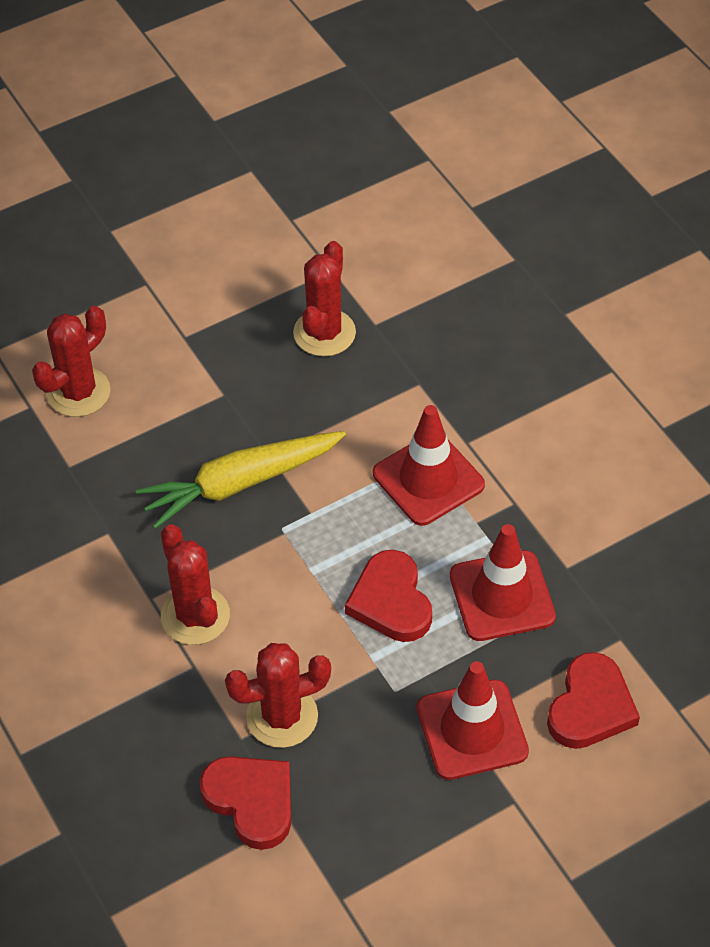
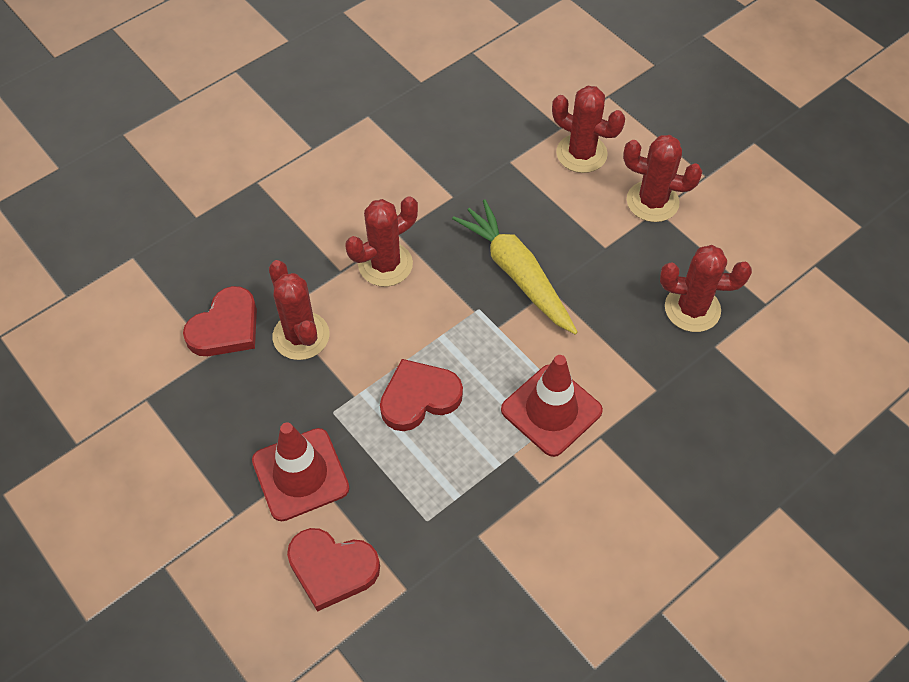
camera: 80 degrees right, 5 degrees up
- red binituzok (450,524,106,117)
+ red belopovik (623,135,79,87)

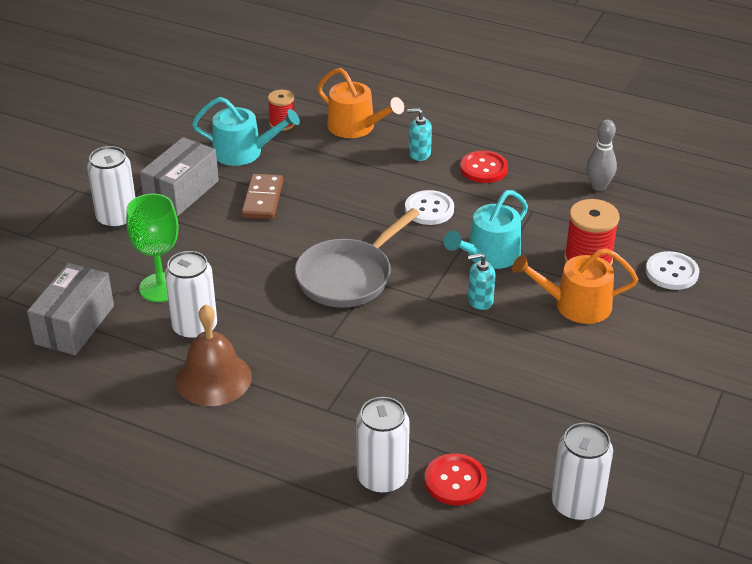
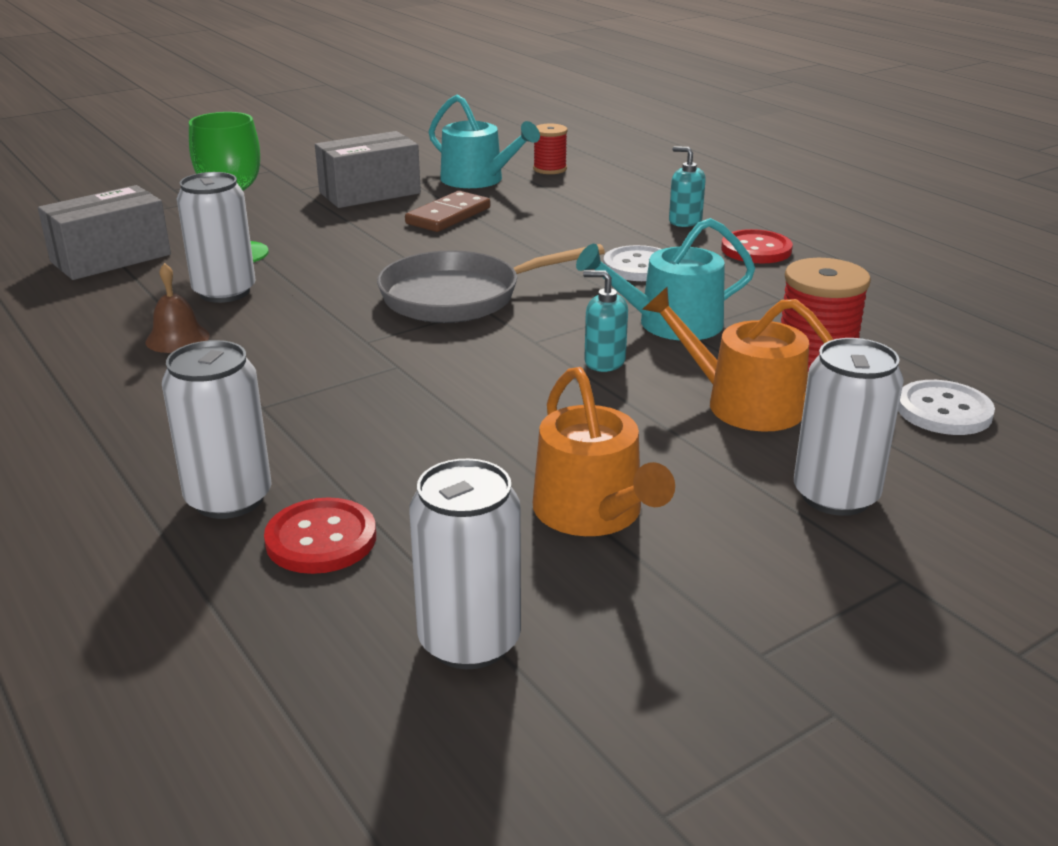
camera: 30 degrees right, 10 degrees down
~ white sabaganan (87,146,49,83) to (794,338,110,178)
~ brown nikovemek (176,304,76,102) = (146,263,64,90) x0.57
~ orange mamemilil (317,68,87,70) to (533,367,142,169)
- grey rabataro (586,119,31,72)

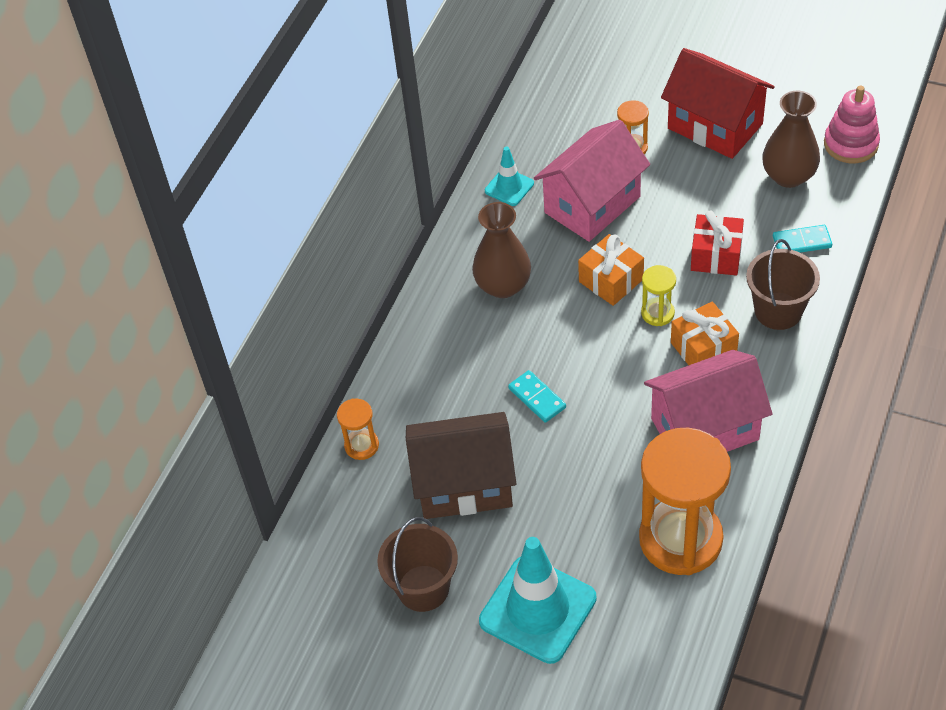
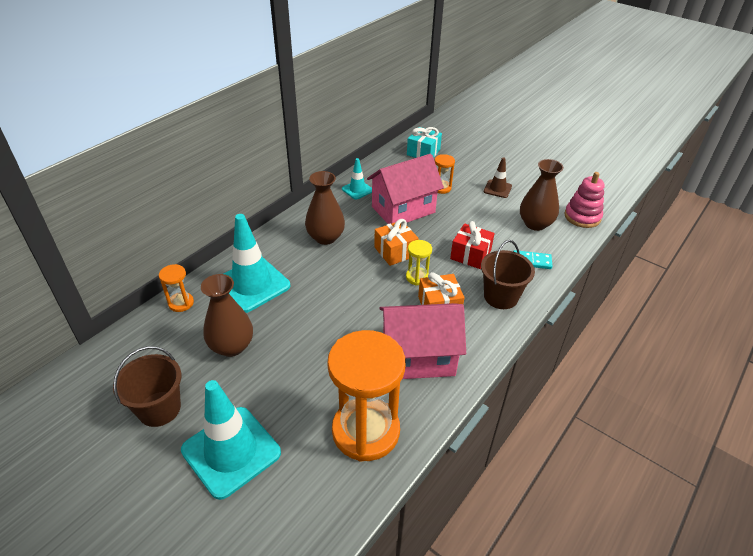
camera: 10 degrees right, 10 degrees down
~ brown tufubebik (406,412,110,107) to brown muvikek (201,274,52,83)
- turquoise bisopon (508,370,58,53)
~ red tufubebik (661,48,114,111) to brown binituzok (484,158,28,40)
+ turquoise binituzok (224,214,66,99)
+ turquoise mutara (407,127,35,31)

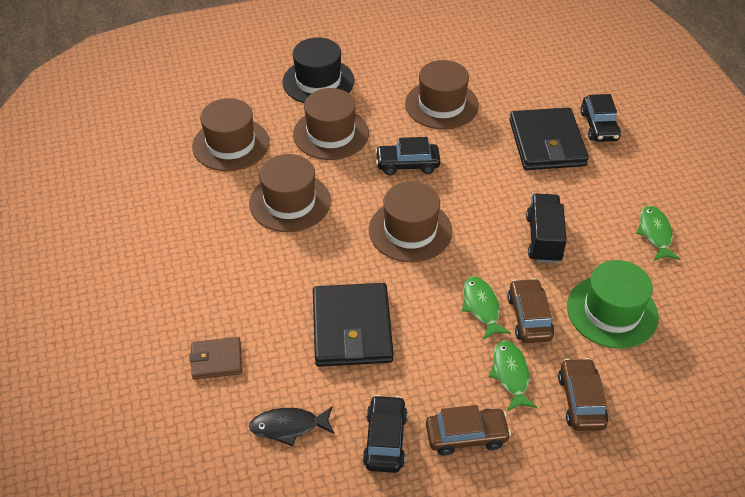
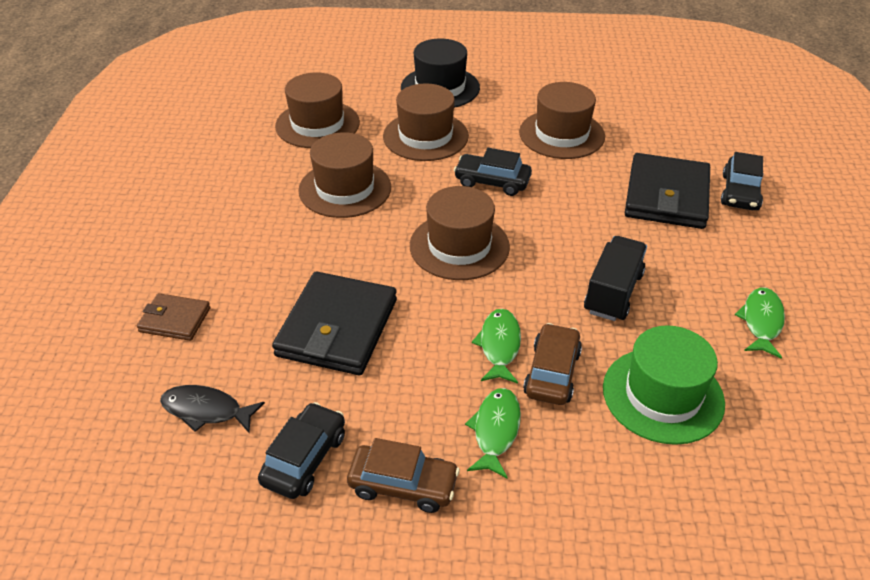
camera: 20 degrees right, 5 degrees down
- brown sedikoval (558,358,50,73)

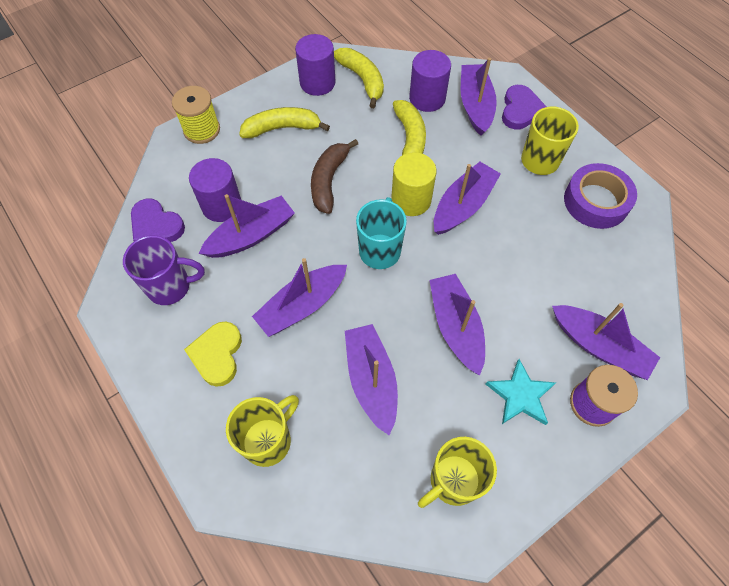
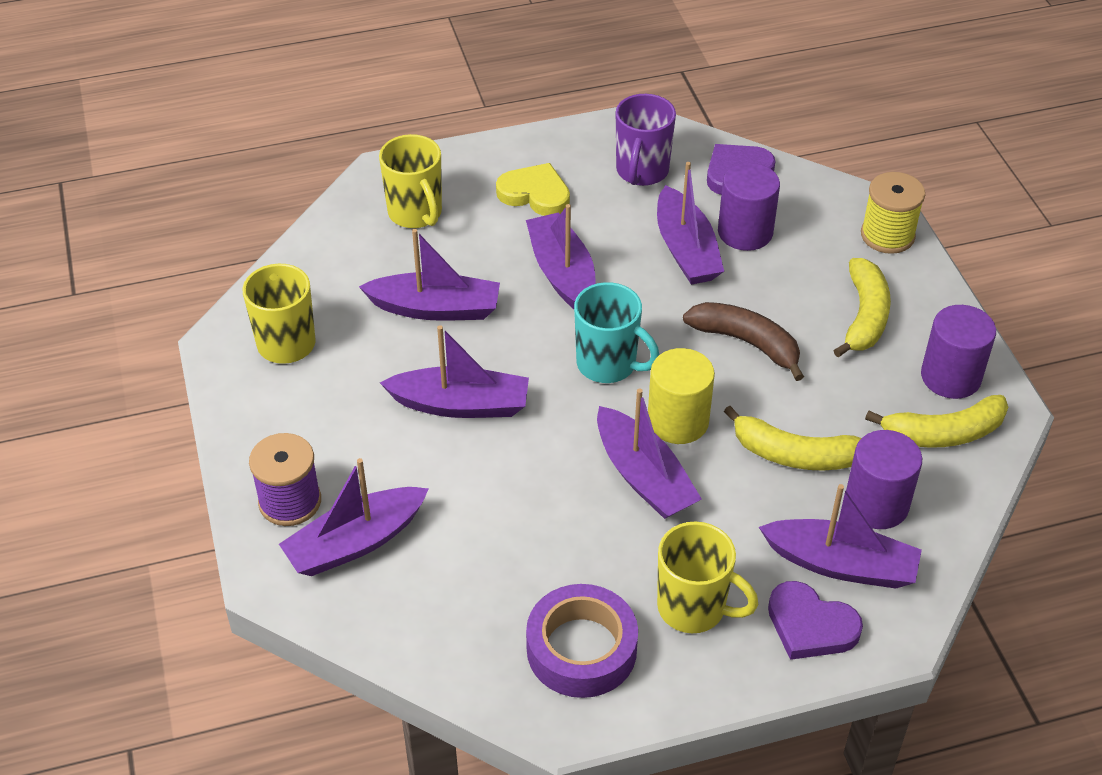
camera: 110 degrees right, 15 degrees down
- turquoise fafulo (486,359,69,66)

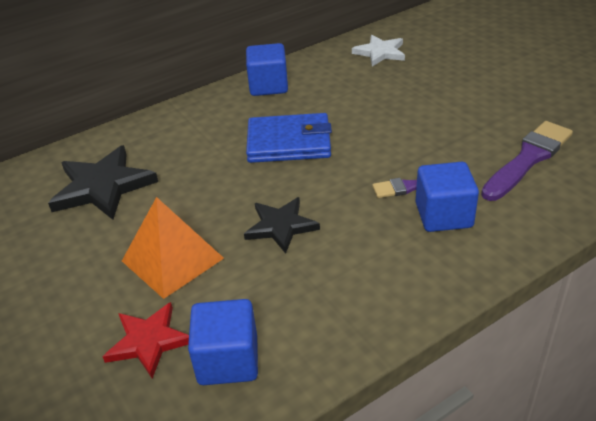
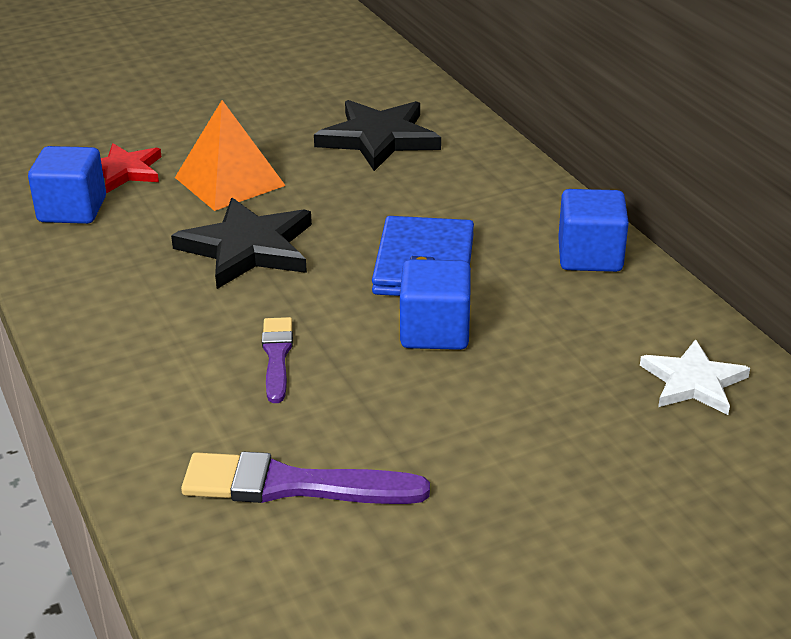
camera: 95 degrees right, 5 degrees down
~ black fafulo (244,197,76,57) = (171,198,141,91) x1.54
~ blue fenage (415,162,64,70) to (400,259,71,91)
~ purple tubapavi (481,121,92,80) = (181,451,249,53) 135 degrees clockwise

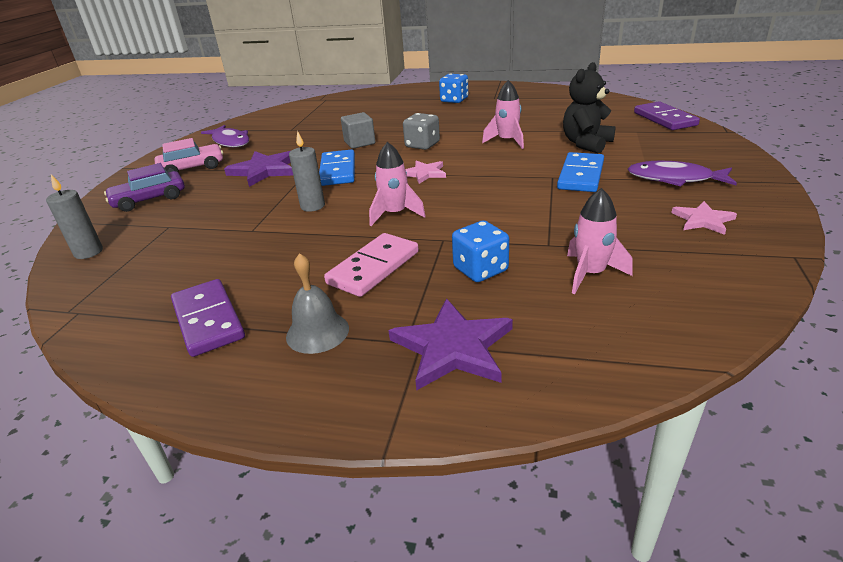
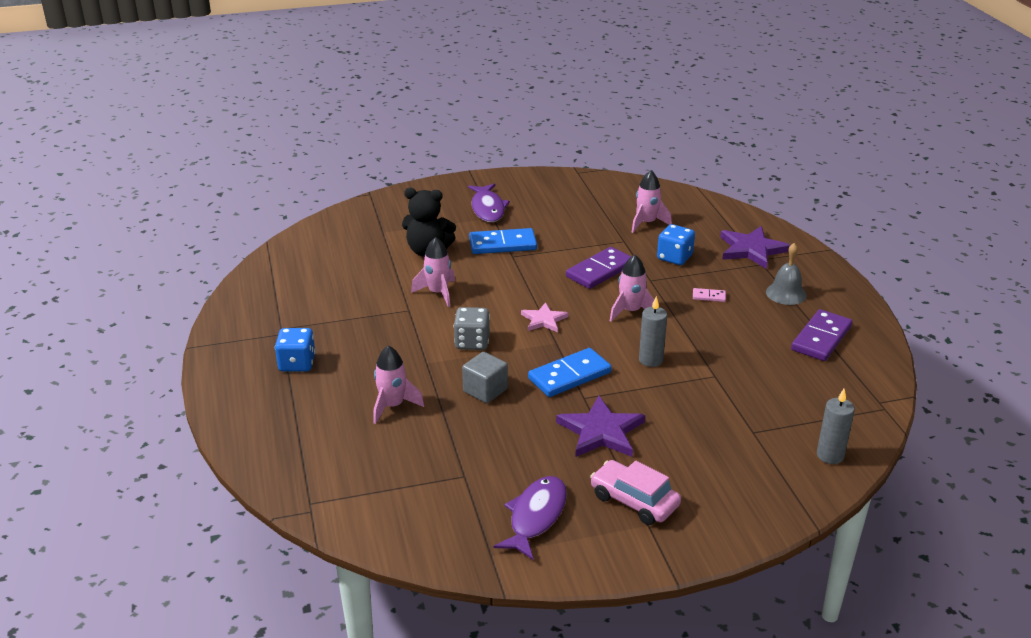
camera: 120 degrees left, 0 degrees up
- purple sedikoval (104,163,81,49)
~ pink bisopon (324,233,95,64) = (693,288,33,14) x0.47
~ purple bisopon (634,101,66,29) to (566,247,65,42)
- pink fafulo (671,201,66,34)
+ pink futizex (374,345,50,79)

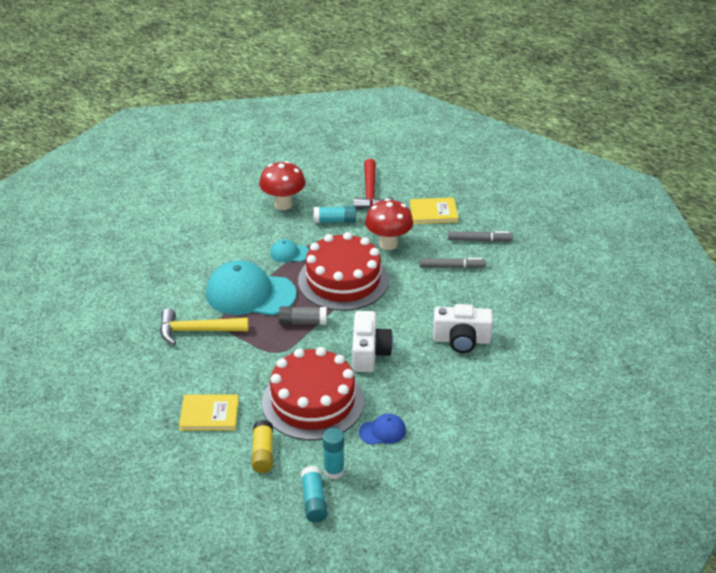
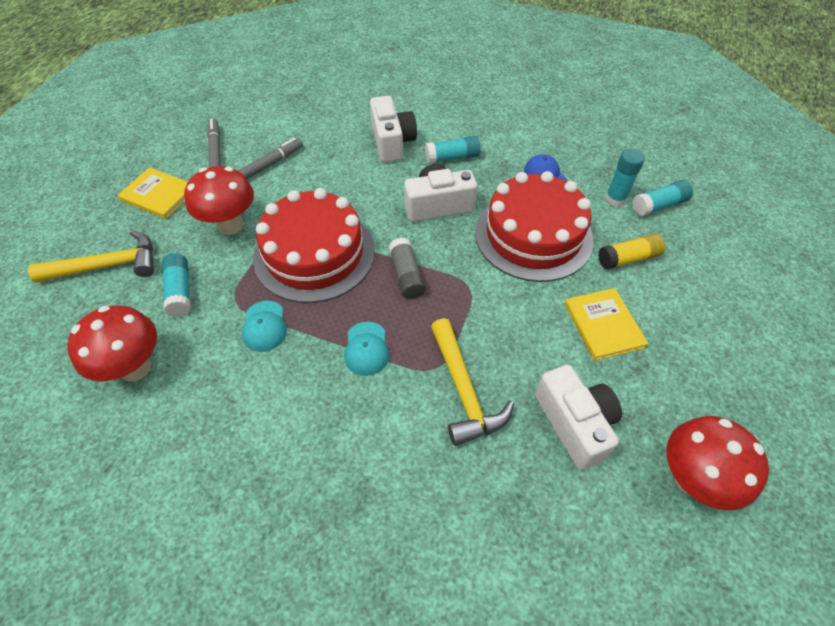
camera: 105 degrees left, 15 degrees up
~ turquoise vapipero (206,260,91,56) = (344,322,46,54) x0.46
~ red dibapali (353,159,40,50) to yellow dibapali (28,230,126,53)
~ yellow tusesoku (410,197,48,27) = (117,167,71,52) 45 degrees counterclockwise
~ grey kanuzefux (420,258,66,11) = (238,138,65,41) 60 degrees clockwise
+ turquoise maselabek (425,136,56,28)
+ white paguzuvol (535,365,87,105)
+ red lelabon (667,416,102,94)

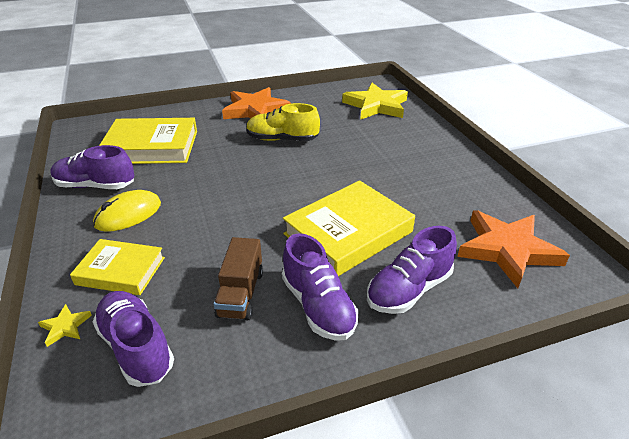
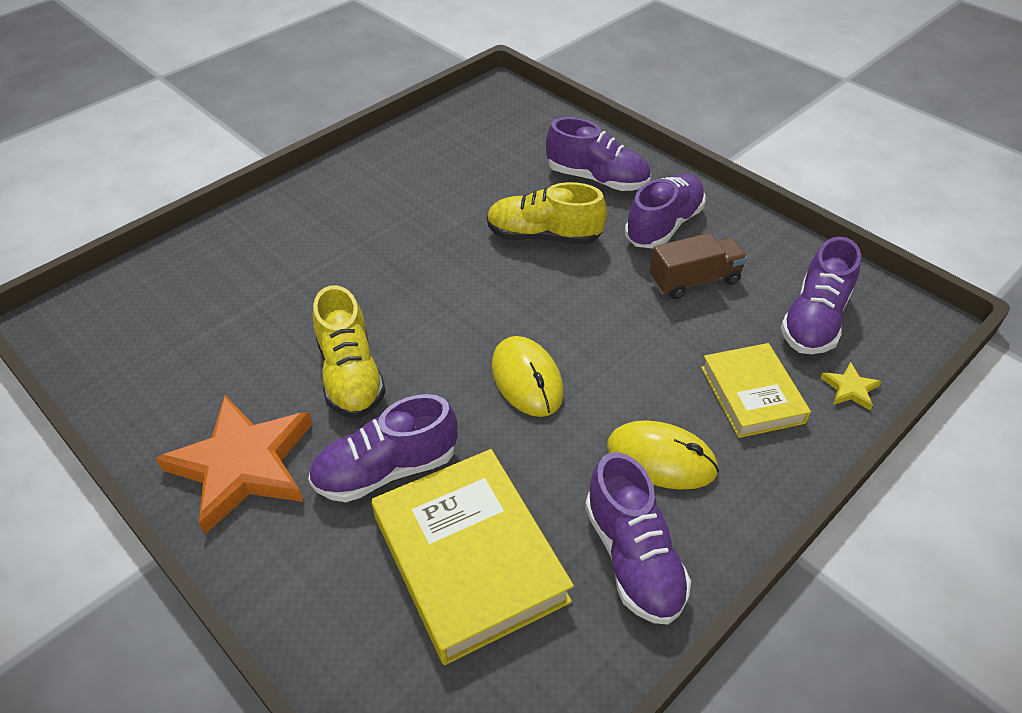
camera: 115 degrees left, 10 degrees up
~ yellow tusesoku (283,180,132,96) to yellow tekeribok (487,182,120,63)
- yellow fafulo (342,83,66,37)
- orange fafulo (457,210,113,78)
+ purple tekeribok (308,394,150,108)
+ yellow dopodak (492,336,72,81)

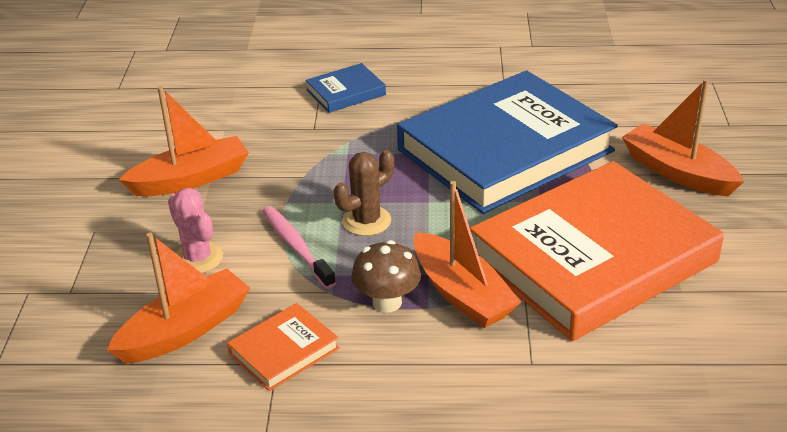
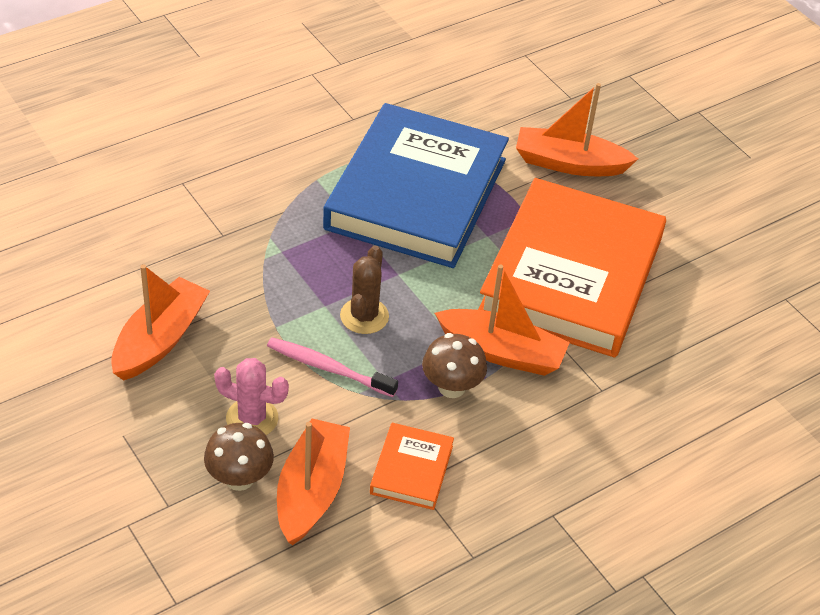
camera: 40 degrees left, 10 degrees up
- blue tusesoku (305,63,81,50)
+ brown lelabon (204,423,70,68)

